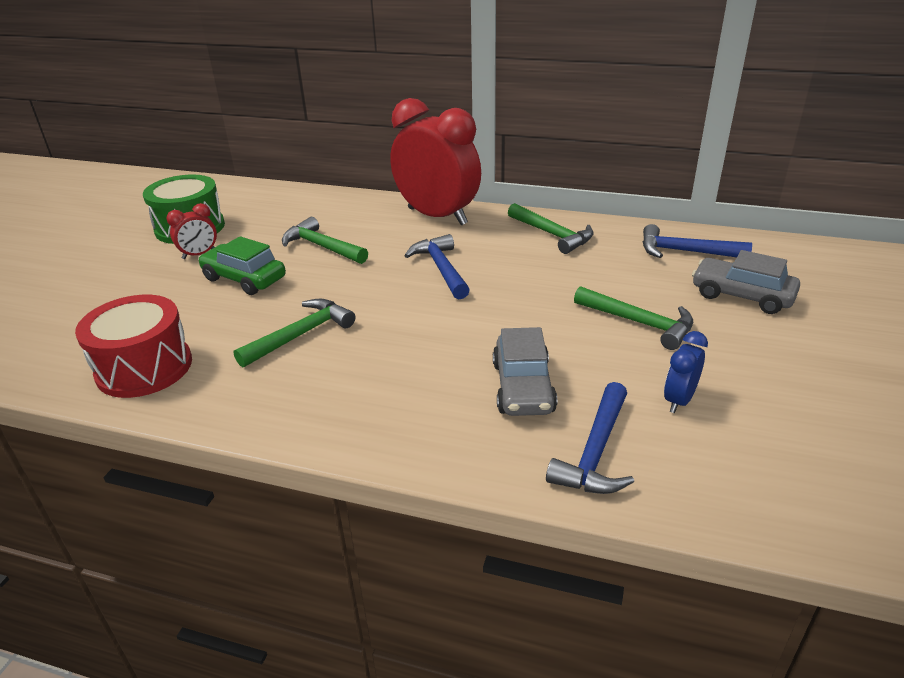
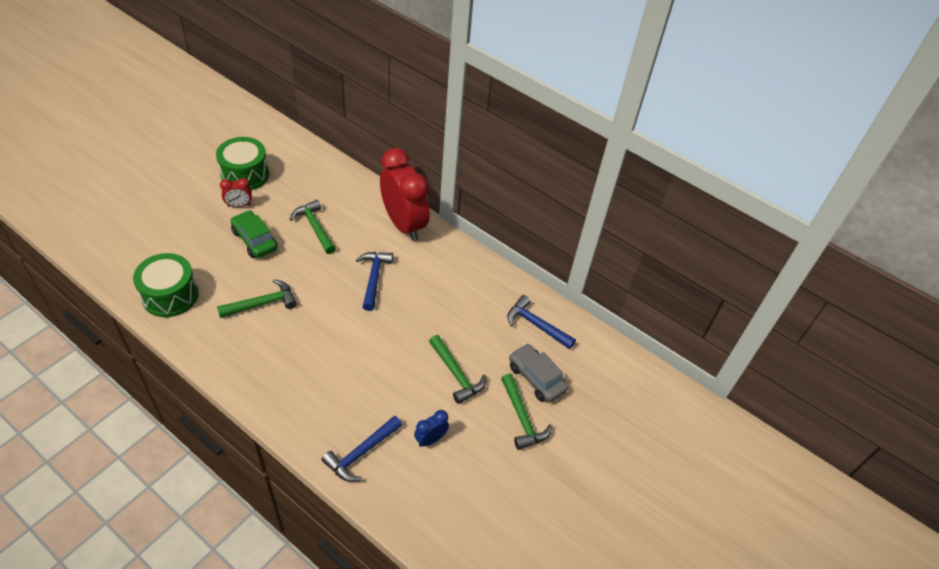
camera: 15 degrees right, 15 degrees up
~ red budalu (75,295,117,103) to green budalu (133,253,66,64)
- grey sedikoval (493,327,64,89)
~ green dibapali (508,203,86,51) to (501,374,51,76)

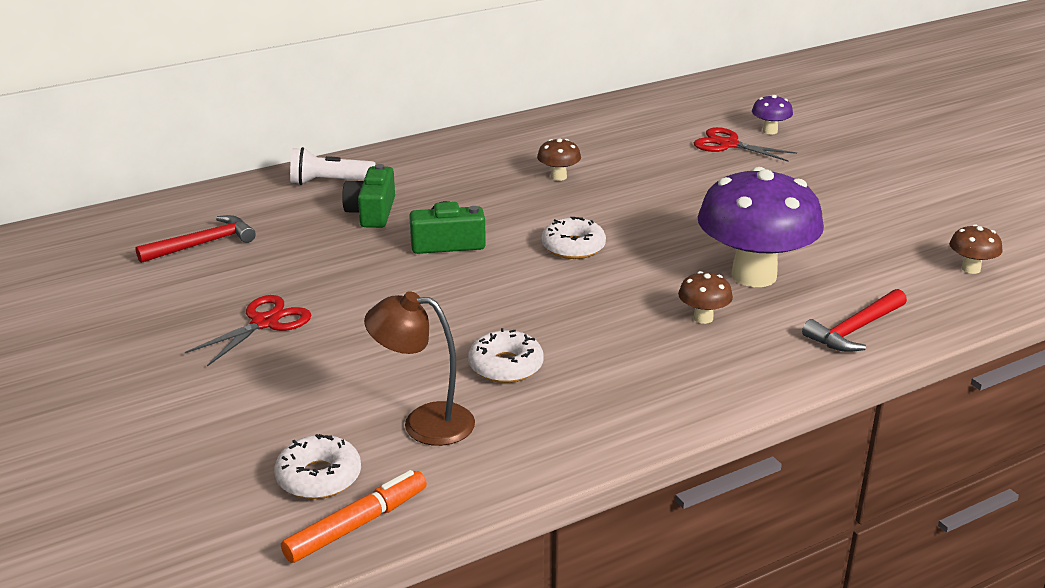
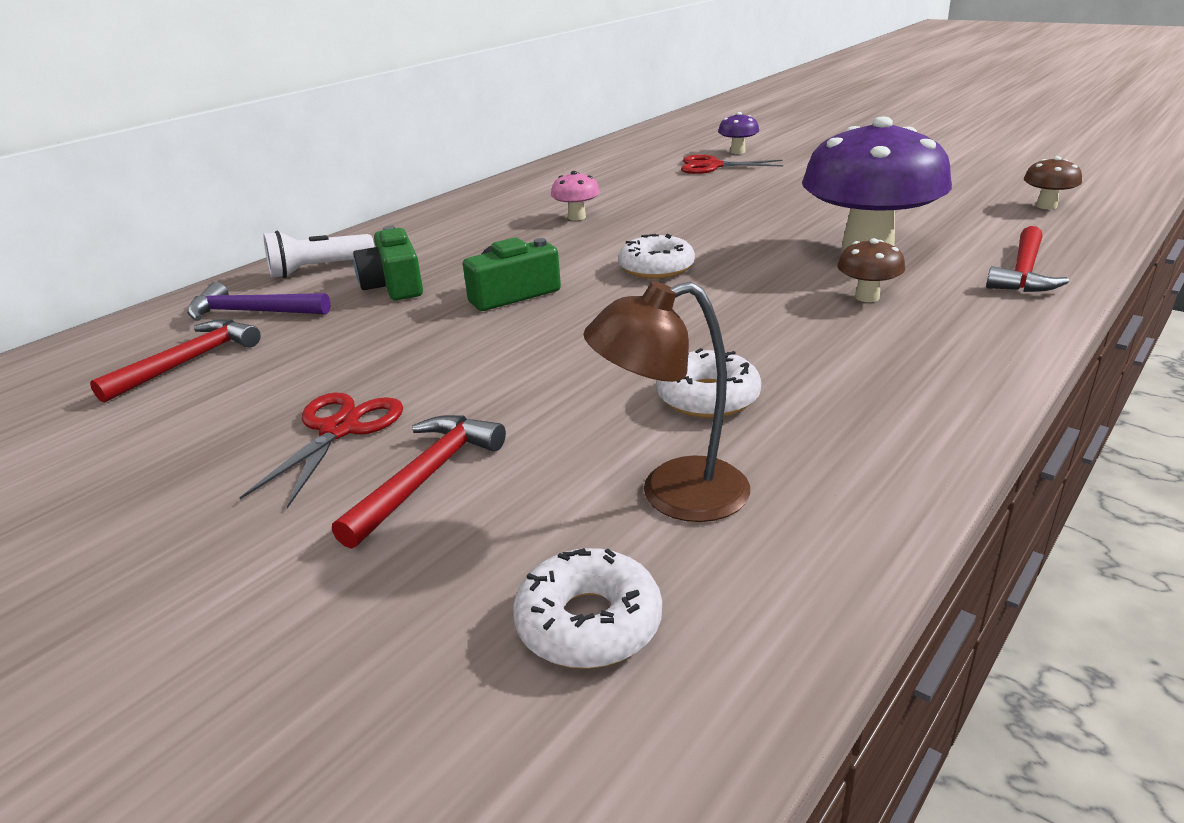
camera: 20 degrees left, 0 degrees up
- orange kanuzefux (281,470,146,93)
~ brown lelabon (537,138,44,43) to pink lelabon (551,171,49,50)
+ purple dibapali (187,282,143,39)
+ red dibapali (332,415,174,134)

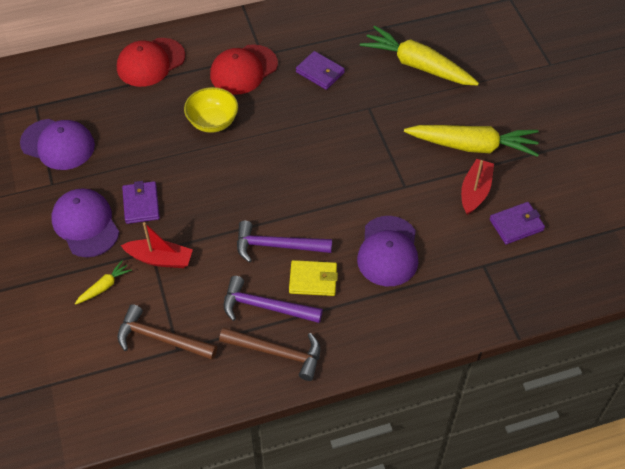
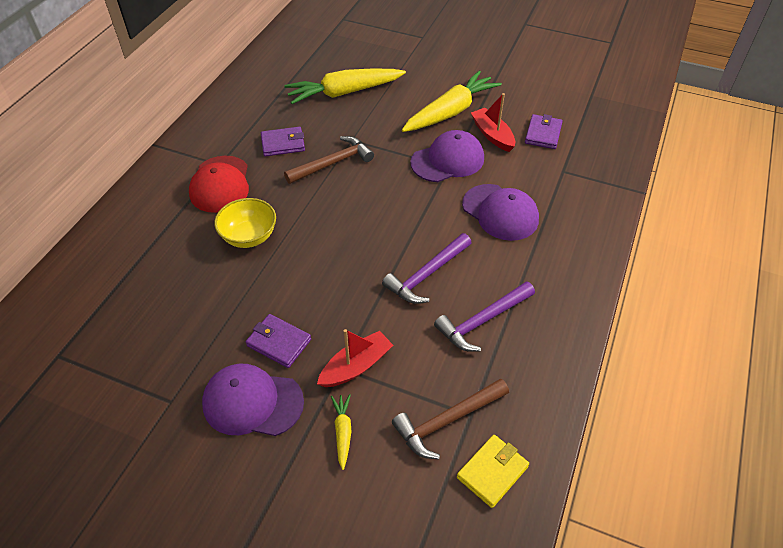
camera: 50 degrees left, 5 degrees down
~ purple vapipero (20,119,75,51) to (410,130,74,52)
- red vapipero (117,38,68,49)
~ brown dibapali (219,328,101,53) to (284,136,90,48)
~ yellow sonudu (289,260,49,36) to (457,435,72,73)

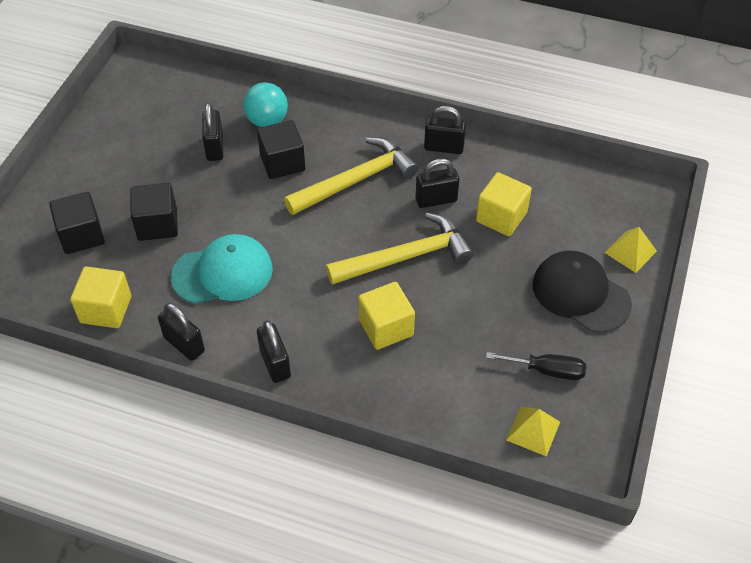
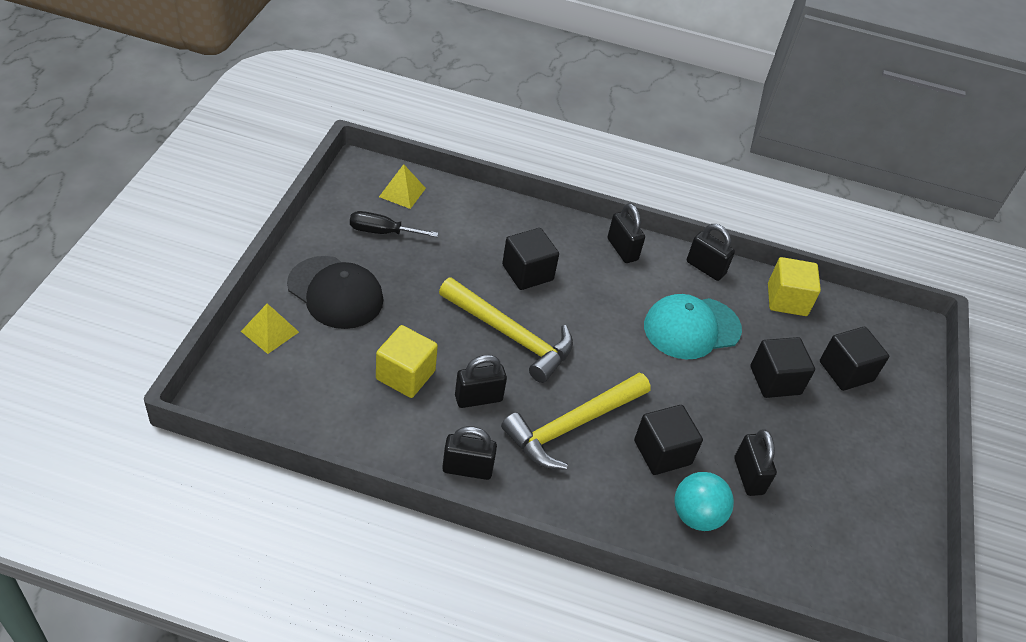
camera: 170 degrees right, 5 degrees down
~ yellow dibapali (326,213,147,72) = (439,277,134,106) 120 degrees counterclockwise
~ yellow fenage (358,282,57,68) to black fenage (502,228,57,62)

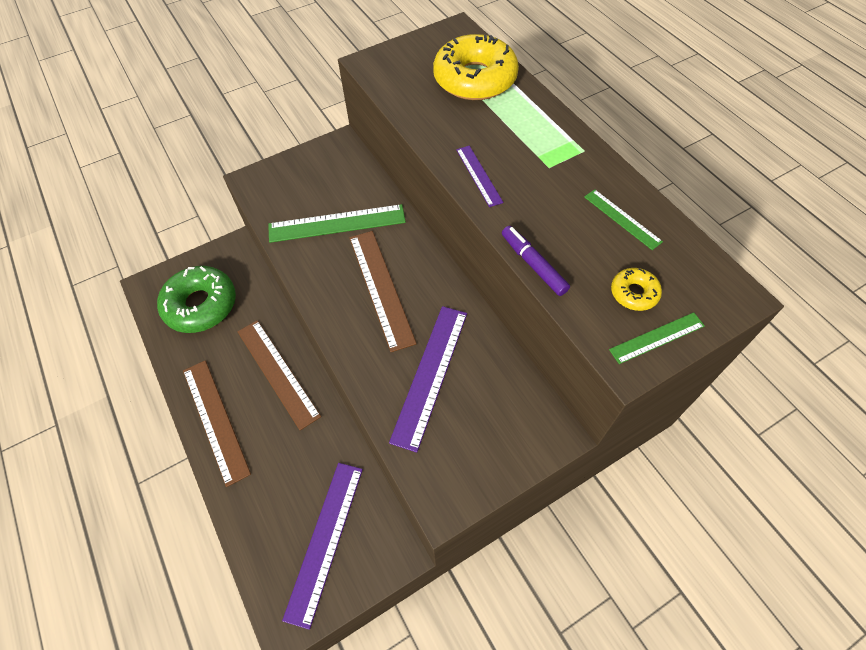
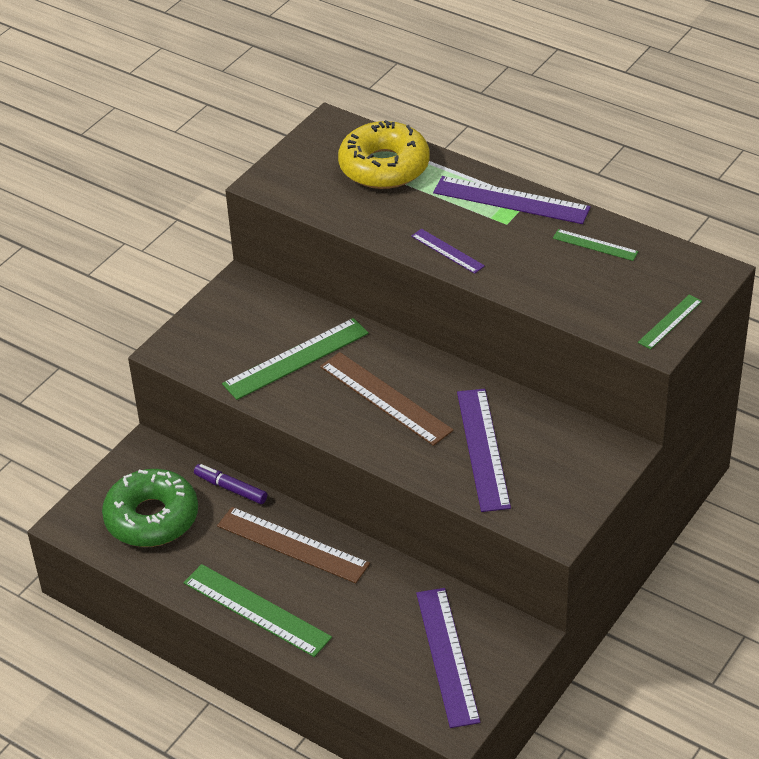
camera: 25 degrees left, 15 degrees down
~ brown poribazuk (183,360,68,127) to green poribazuk (183,564,149,93)
~ purple kanuzefux (502,226,68,70) to (194,464,73,40)
- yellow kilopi (611,268,51,43)
+ purple poribazuk (433,176,158,48)

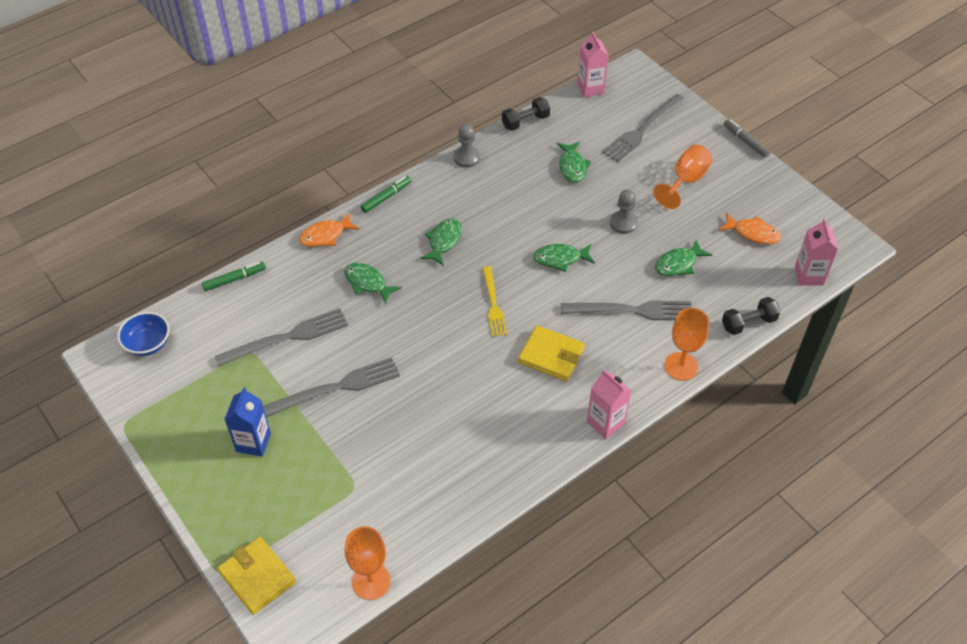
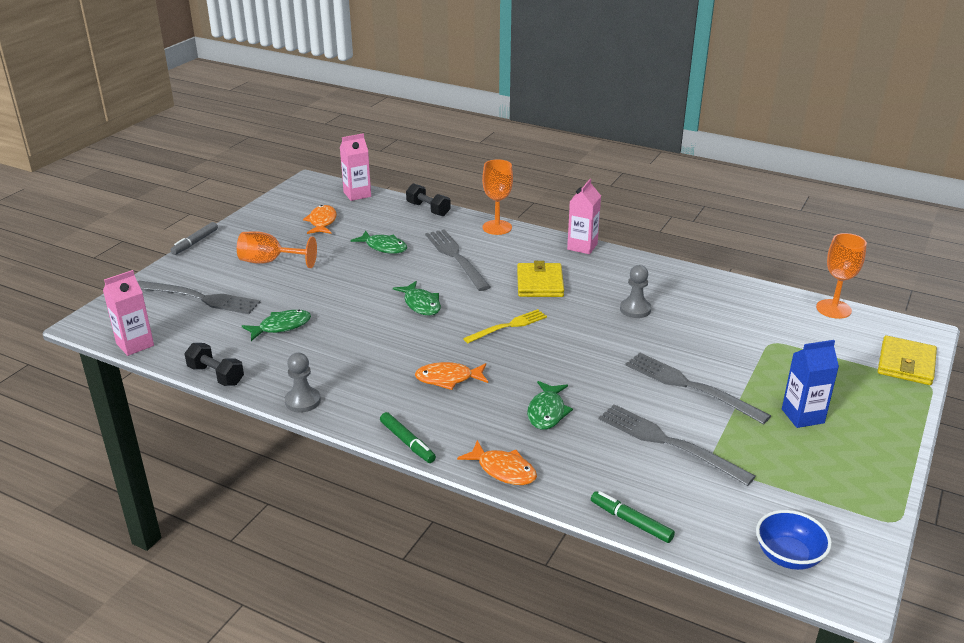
camera: 115 degrees left, 20 degrees down
~ green kanuzefux (361,176,50,37) = (380,412,56,51) 150 degrees counterclockwise
~ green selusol (420,218,42,48) to orange selusol (415,362,73,28)
~ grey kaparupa (610,190,28,44) to (620,265,31,53)

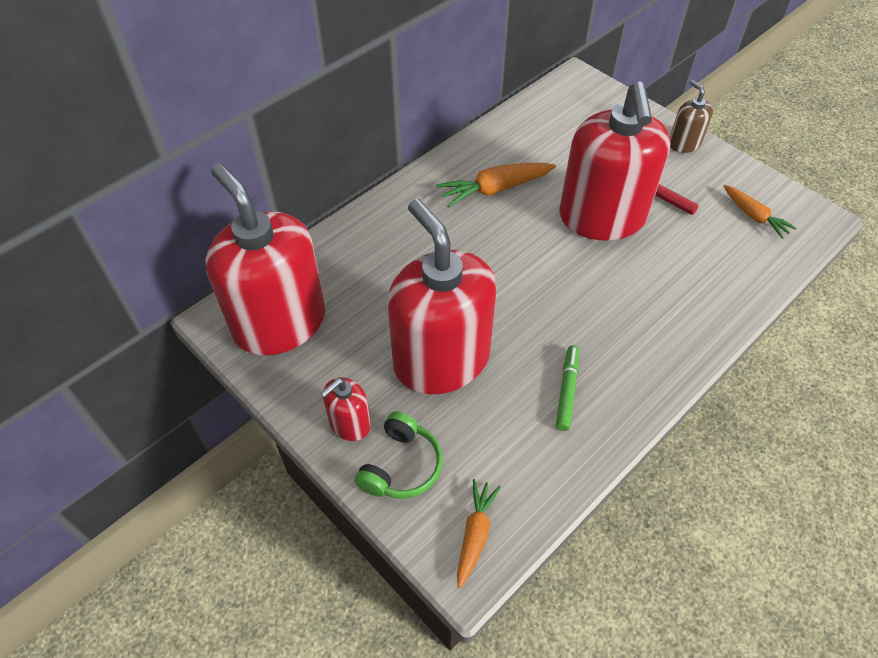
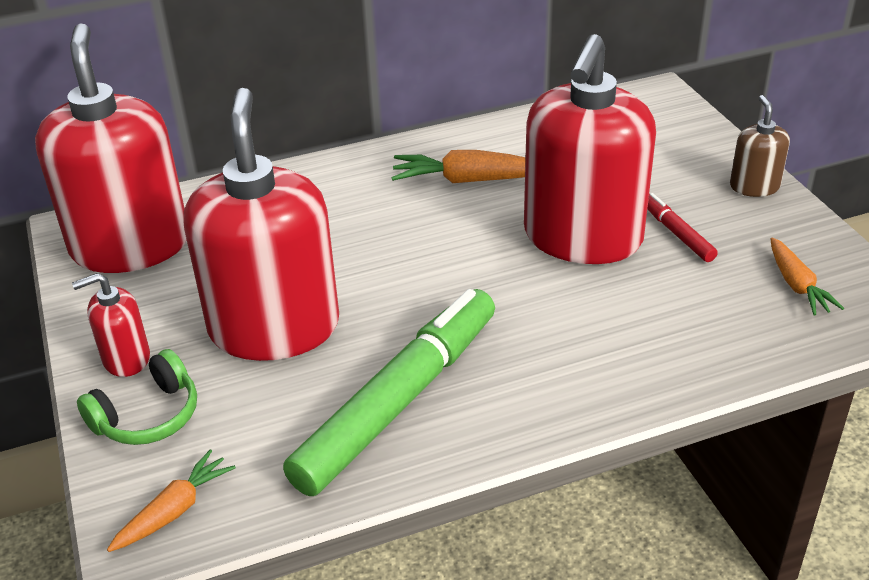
camera: 25 degrees right, 15 degrees down
~ green kanuzefux (556,345,23,86) = (283,289,212,207) x2.31

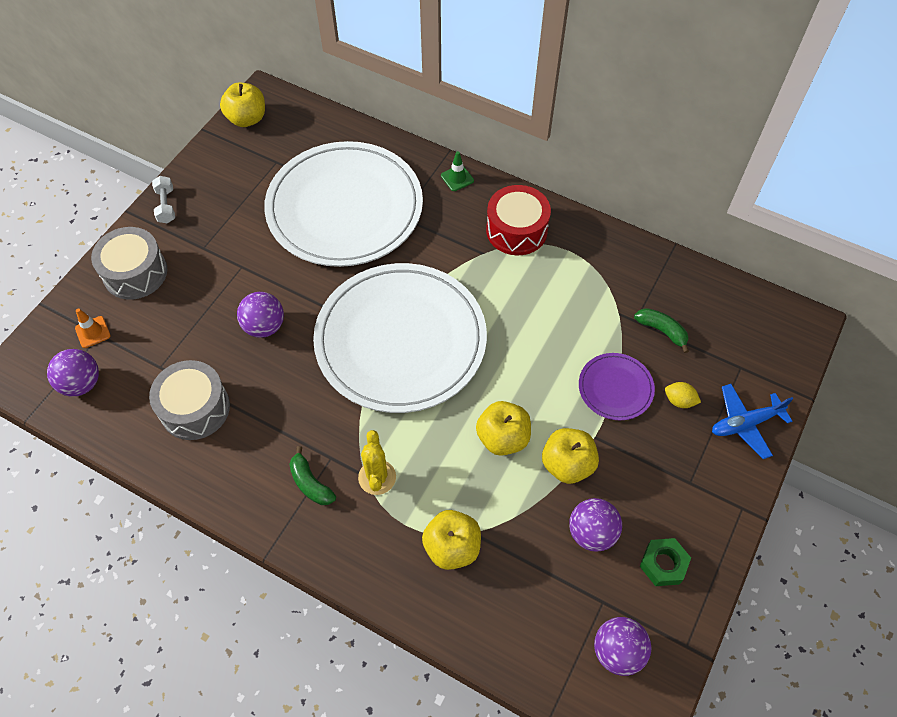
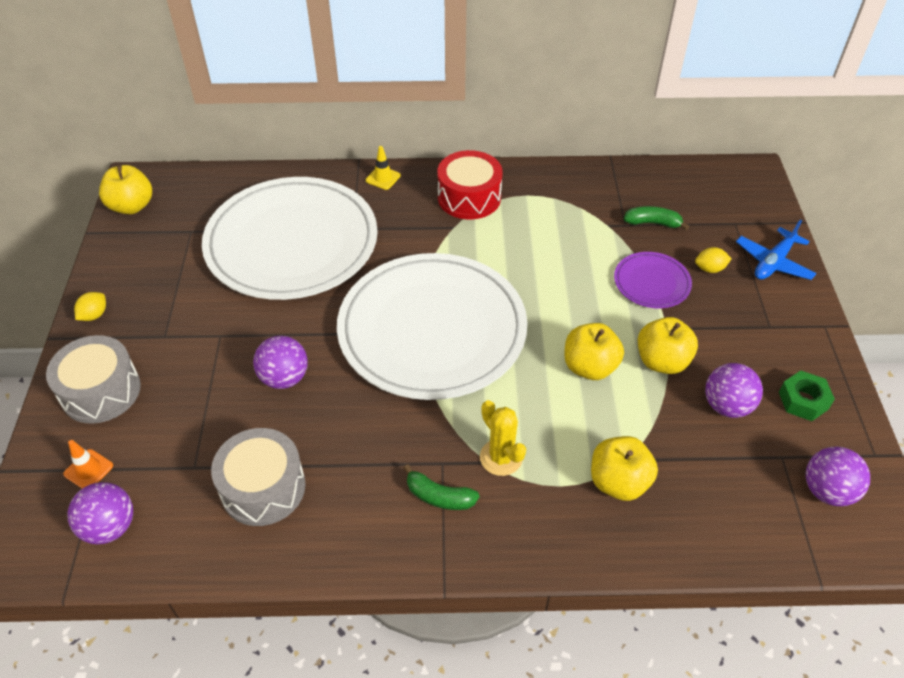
camera: 30 degrees left, 10 degrees down
~ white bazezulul (152,176,23,47) to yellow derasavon (74,292,32,29)
~ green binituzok (441,151,33,40) to yellow binituzok (366,146,35,44)

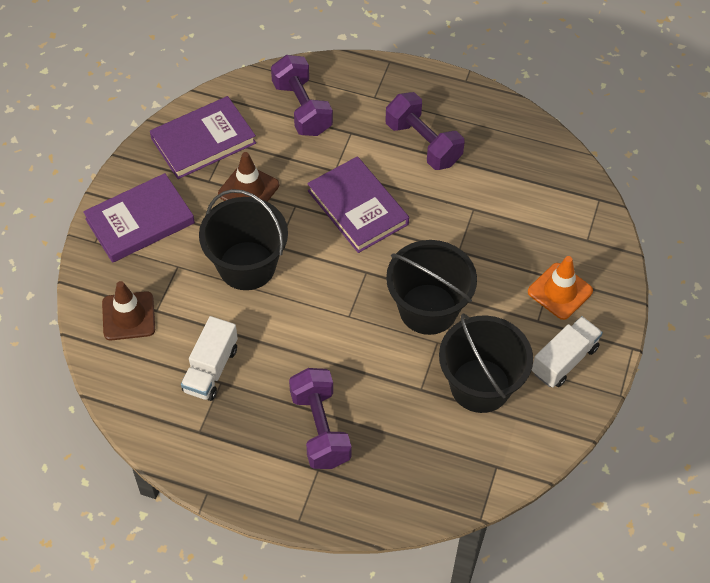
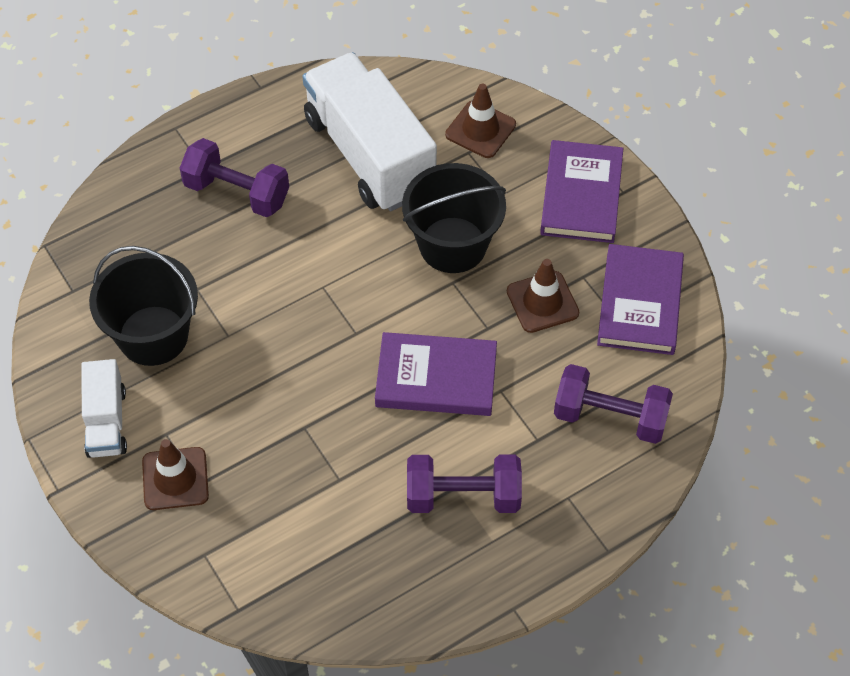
camera: 130 degrees right, 0 degrees up
~ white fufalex (181,316,57,85) = (302,52,135,159) x1.99
- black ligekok (386,240,91,95)
~ orange binituzok (528,256,65,64) to brown binituzok (142,439,67,71)

